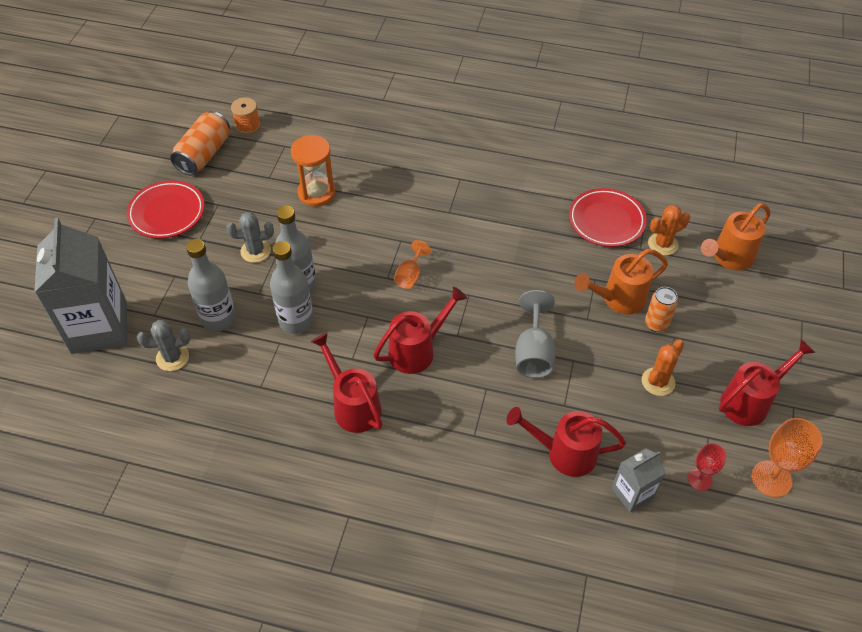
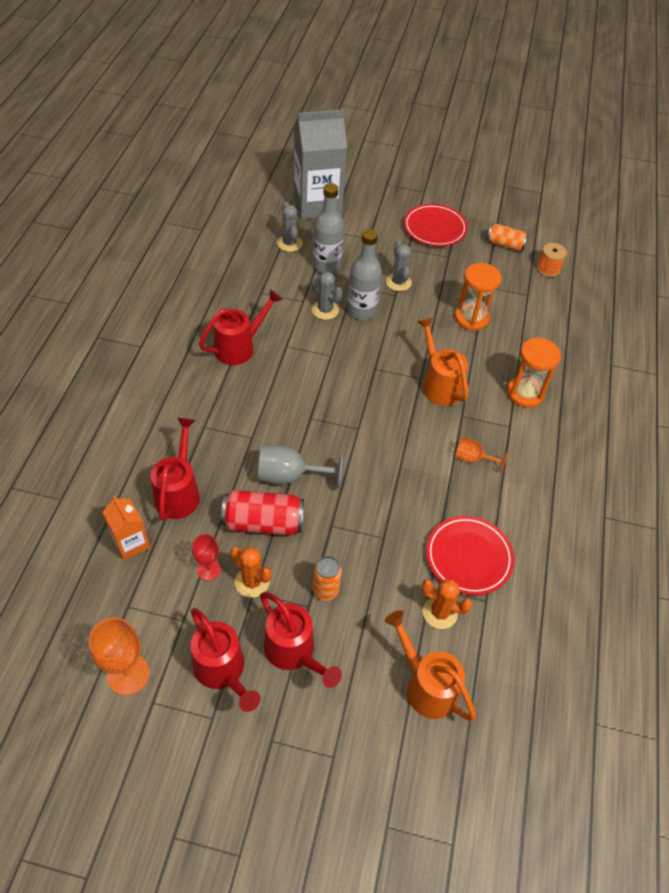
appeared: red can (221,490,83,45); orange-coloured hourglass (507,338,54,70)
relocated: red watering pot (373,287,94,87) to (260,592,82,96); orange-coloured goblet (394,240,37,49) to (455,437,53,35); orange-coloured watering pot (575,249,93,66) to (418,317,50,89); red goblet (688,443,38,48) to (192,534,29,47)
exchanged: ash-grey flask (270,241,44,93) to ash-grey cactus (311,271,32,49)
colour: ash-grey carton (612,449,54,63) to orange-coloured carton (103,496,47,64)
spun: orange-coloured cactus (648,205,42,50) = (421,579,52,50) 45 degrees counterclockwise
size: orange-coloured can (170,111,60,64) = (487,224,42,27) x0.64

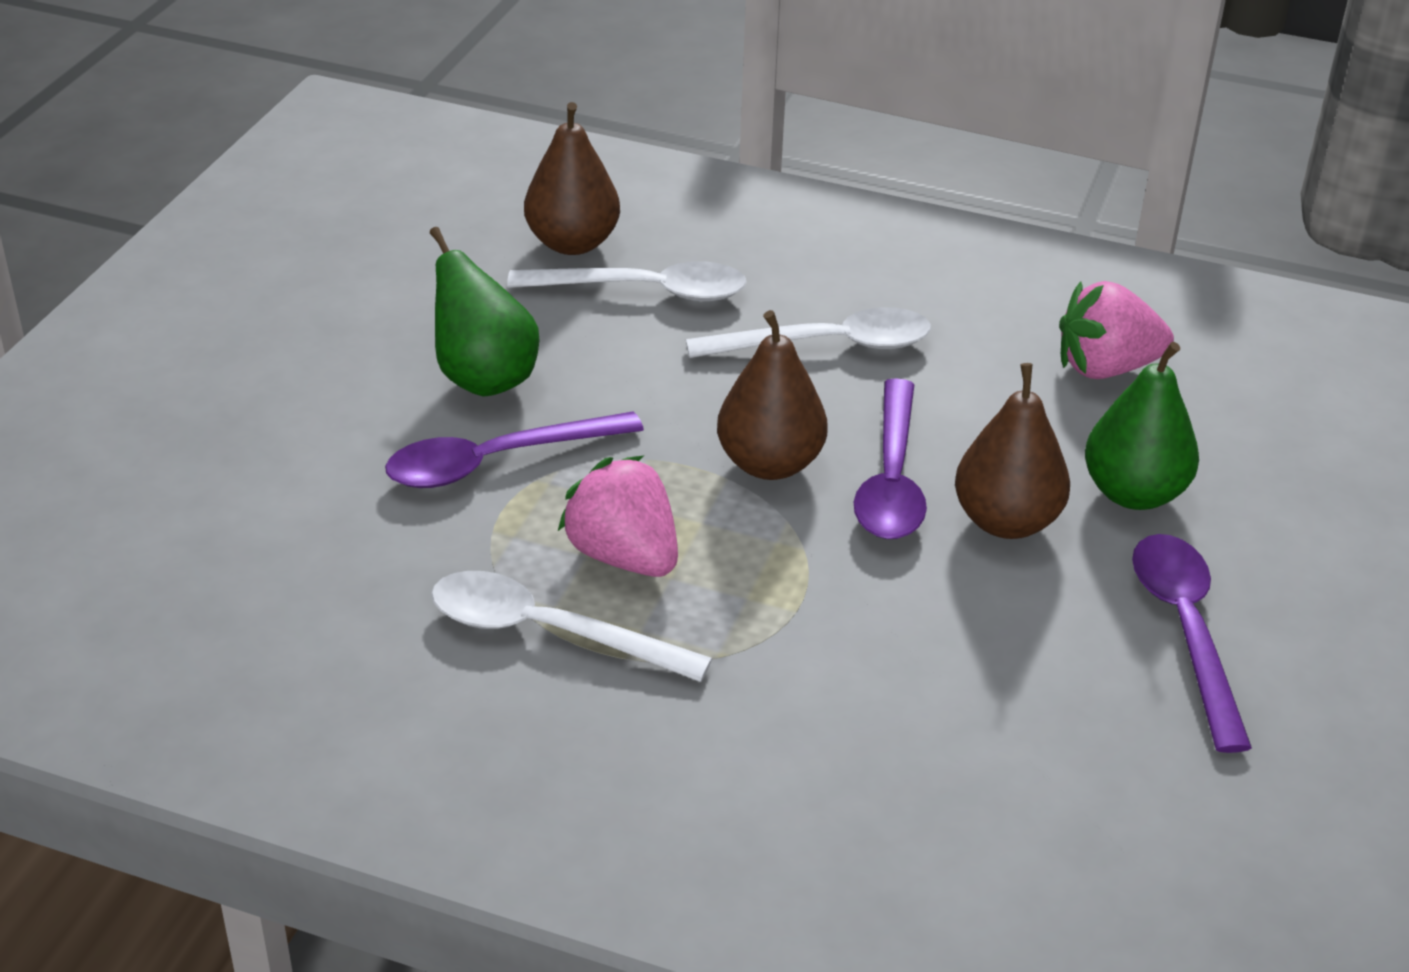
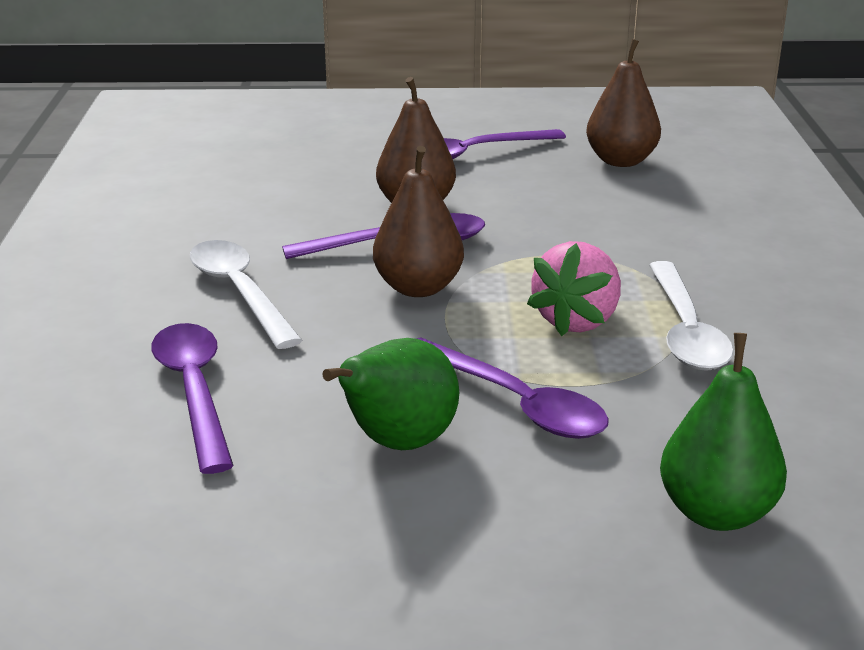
missing: pink toy strawberry (1059,281,115,98)
relocated: brown toy pear (524,102,96,153) to (586,39,75,128); green toy pear (1085,342,114,168) to (660,333,127,198)
colour: pure white spoon (507,261,240,41) to purple spoon (151,323,83,151)

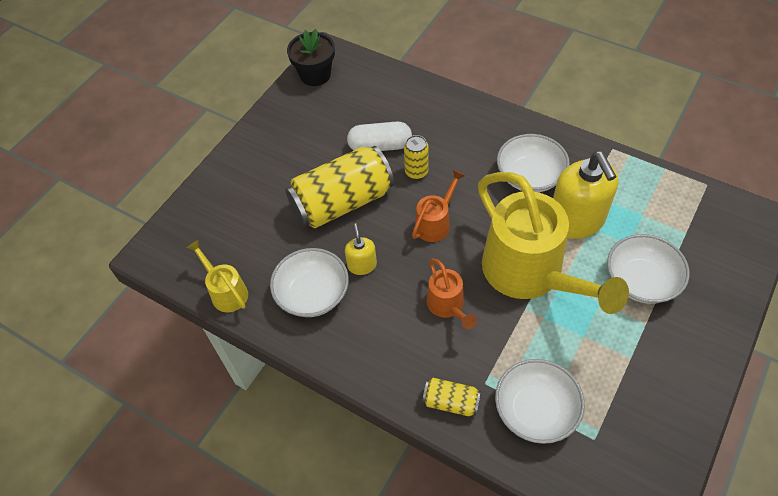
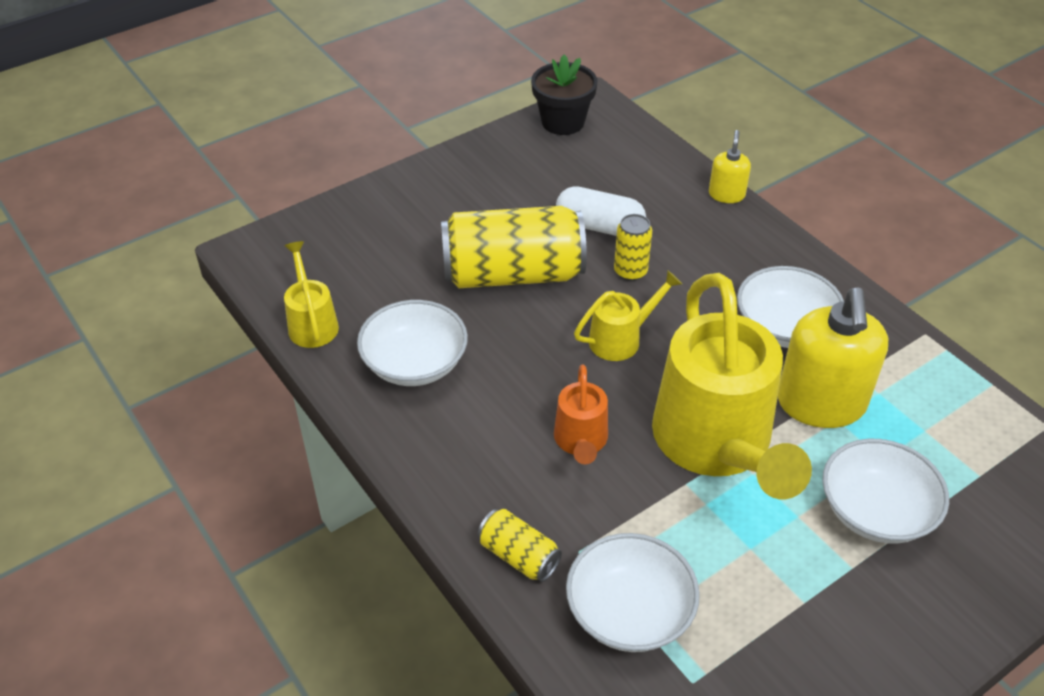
relocated: golden pump bottle (345,223,32,52) to (709,130,42,73)
colour: orange-coloured watering pot (412,169,54,73) to golden watering pot (574,270,108,91)

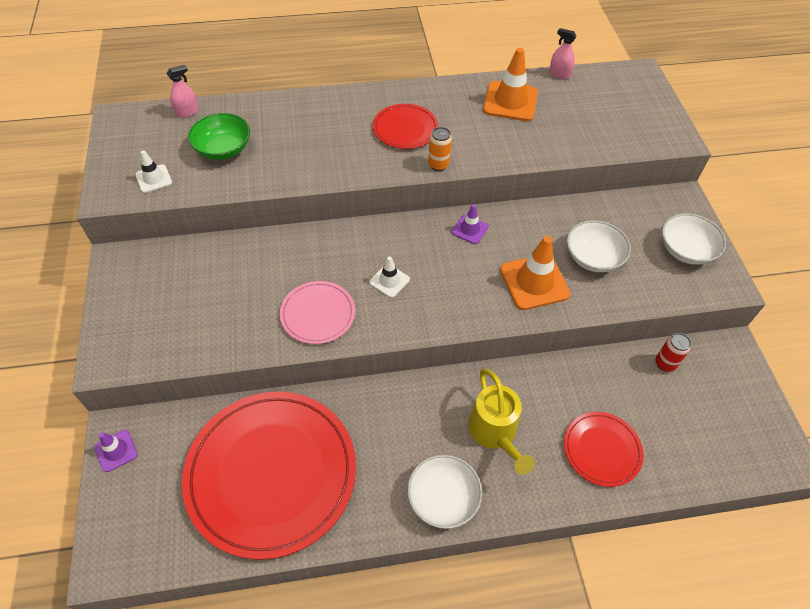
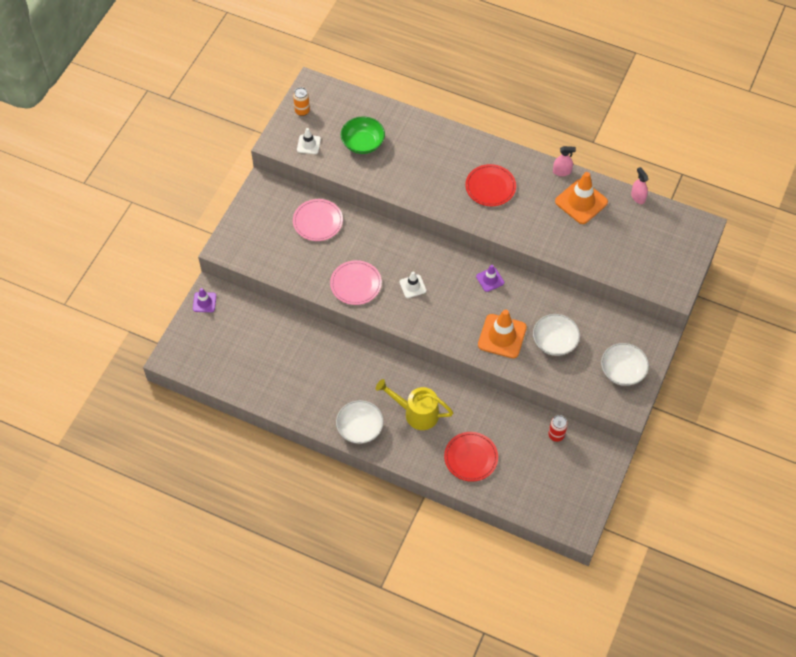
missing: red plate (182,391,174,169)
appeared: pink plate (293,199,50,42)
relocated: pink spray bottle (167,65,32,53) to (553,146,23,30); orange-coloured can (428,127,24,44) to (293,87,17,29)
spun: golden watering pot (468,368,67,107) = (376,379,77,51) 90 degrees clockwise

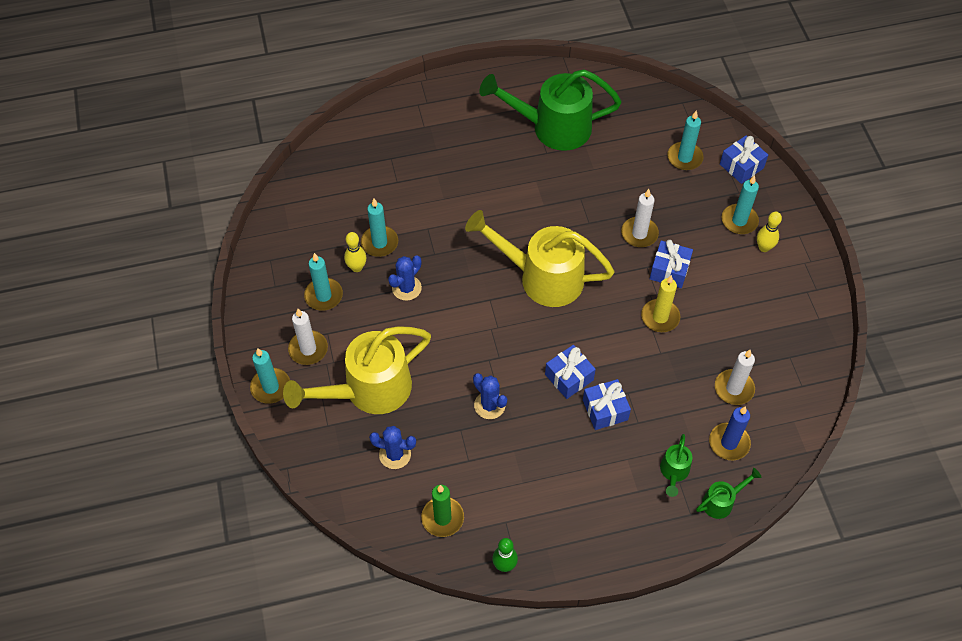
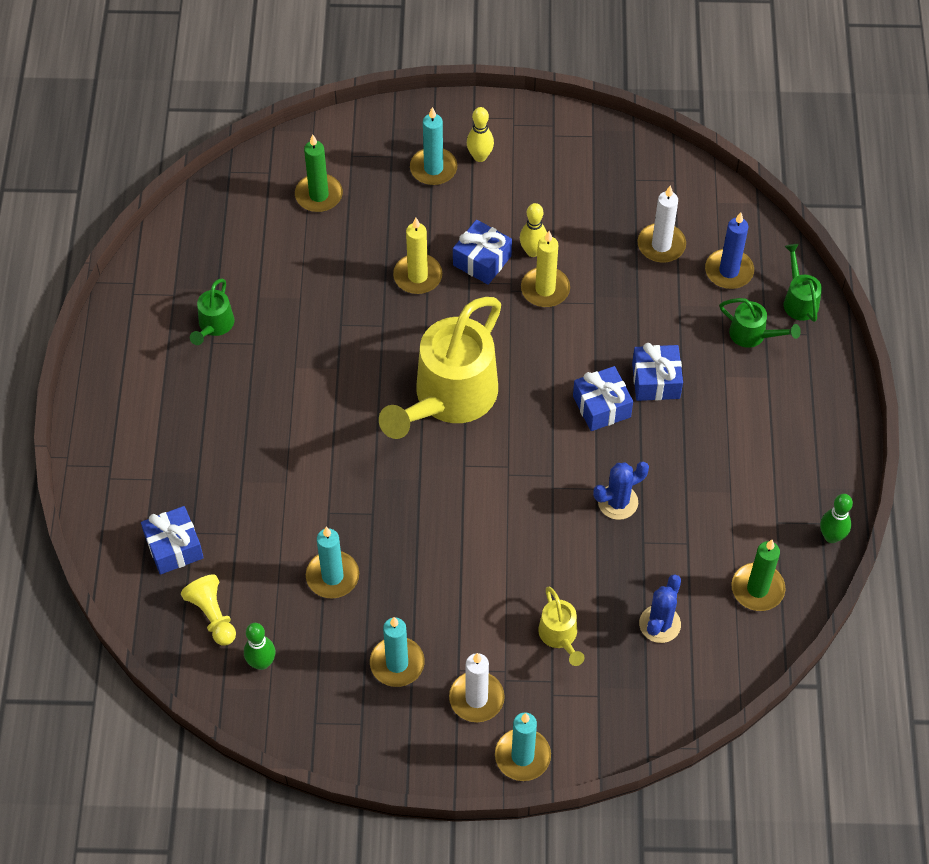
missing: cobalt cactus (388,255,34,46)
appeared: golden chess pawn (181,574,55,71); green bowling pin (244,623,32,47)
relocated: golden bowling pin (344,232,23,40) to (520,203,27,54); cobalt gift (720,135,48,49) to (141,506,63,69)
colour: pure white pillar candle (621,189,38,58) to golden pillar candle (393,218,49,76); turquoise pillar candle (667,110,37,60) to green pillar candle (295,134,48,78)
size: golden watering pot (283,326,148,88) = (538,587,46,79) x0.44; green watering pot (479,69,143,82) = (190,279,44,66) x0.44

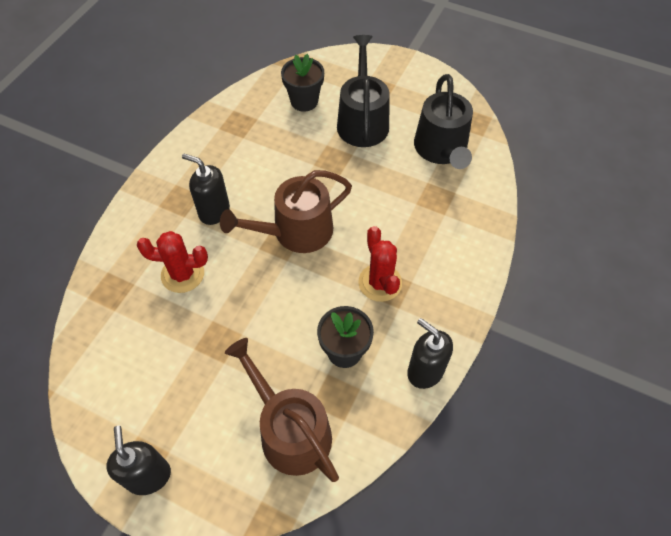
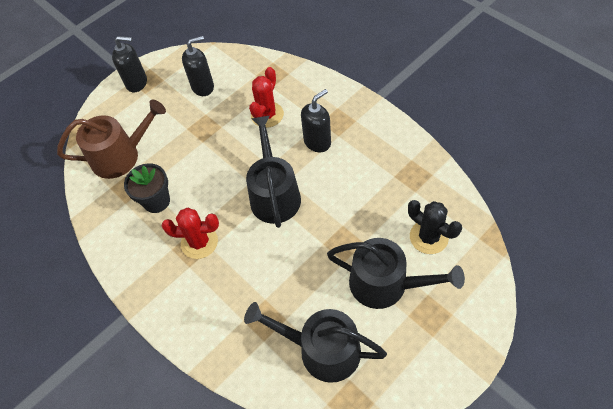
relocated: jet-black pump bottle (407,318,46,71) to (182,36,32,60)
exchanged: jet-black flower pot (281,54,43,58) to jet-black cactus (408,200,54,54)
colour: brown watering pot (220,170,132,83) to jet-black watering pot (246,115,55,113)

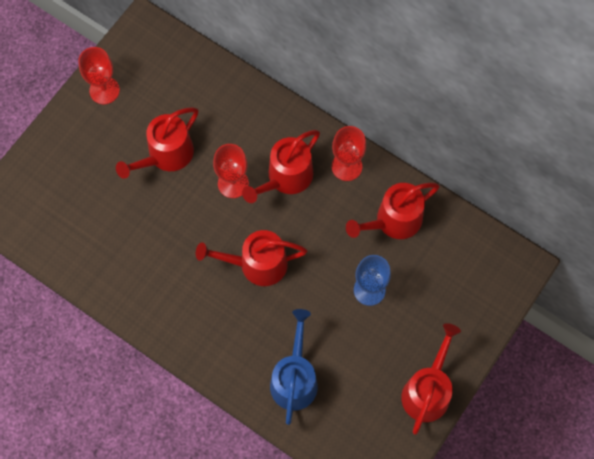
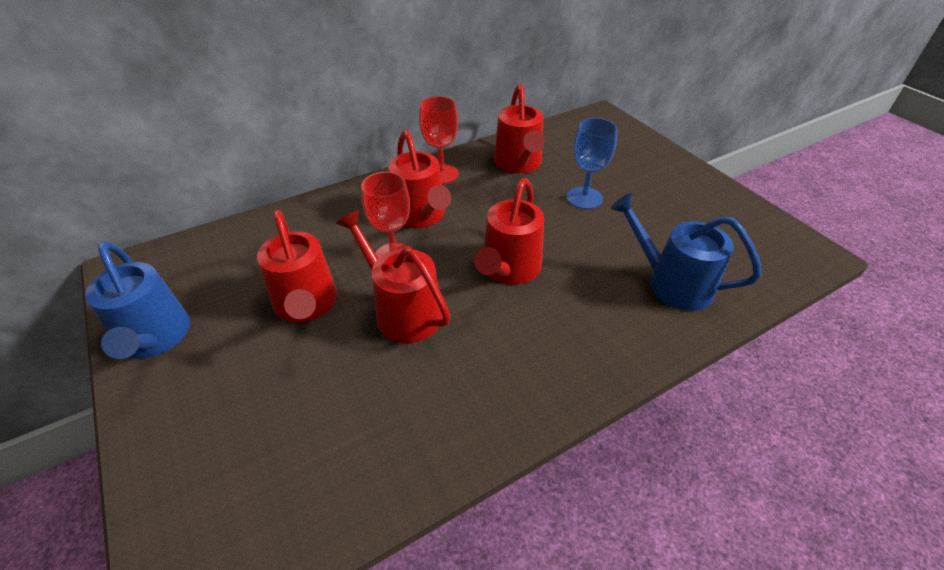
relocated: red watering pot (401,323,60,112) to (336,210,115,133)
exchanged: red goblet (78,47,42,57) to cobalt watering pot (85,242,105,117)

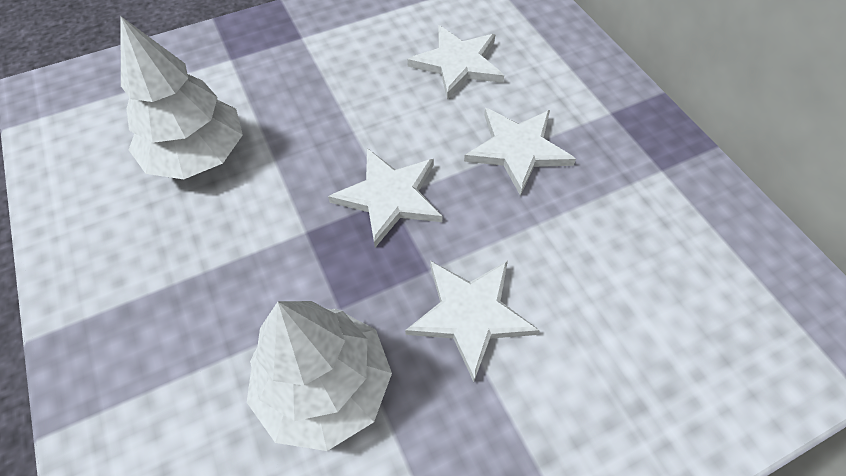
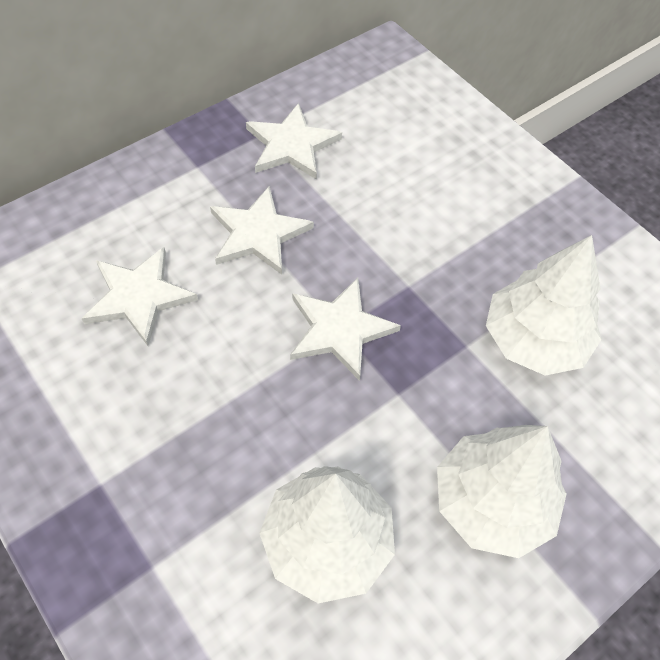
appeared: pure white fir tree (437,425,130,133)
relocated: pure white star shape (405,261,135,121) to (246,103,96,77)

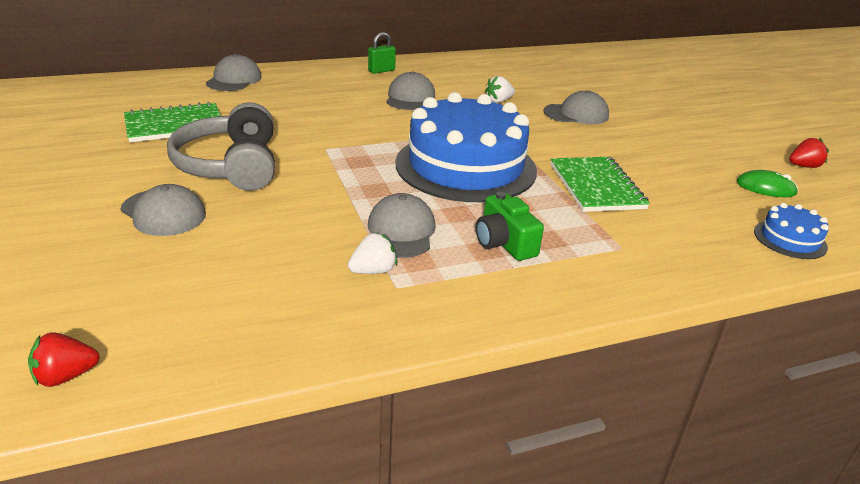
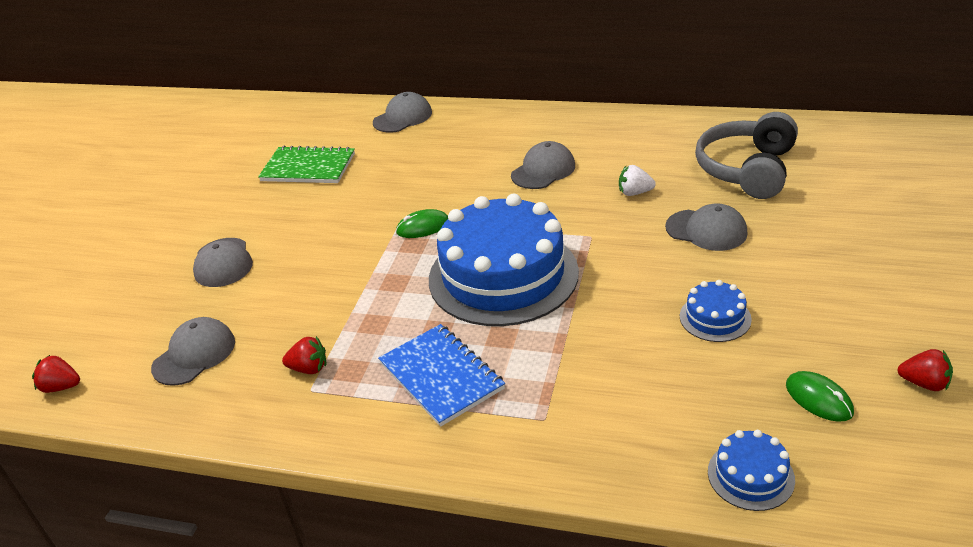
missing: green lock (368,32,28,42); green notepad (551,157,99,55)
appeared: green computer mouse (396,209,52,29); cobalt cake (680,280,72,62)
relocated: ash-grey headset (167,102,108,89) to (695,112,103,87); ash-grey baseball cap (368,193,68,65) to (151,317,84,69)
exchanged: green camera (476,191,68,70) to cobalt notepad (378,324,127,103)
colour: pure white toy strawberry (348,232,49,42) to red toy strawberry (282,336,44,38)

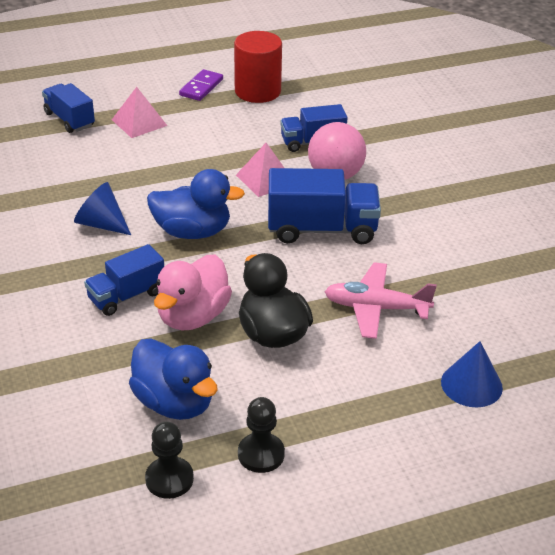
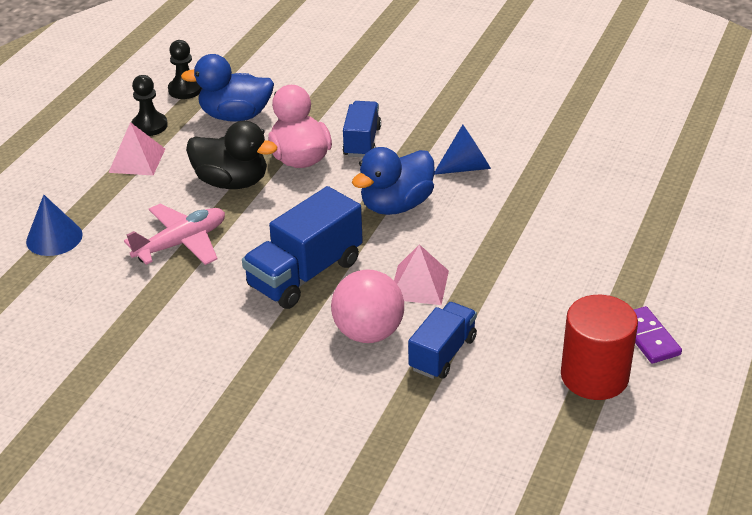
missing: cobalt toy truck (42,83,53,50)
relocated: pink pyramid shape (112,87,55,51) to (108,122,57,54)

